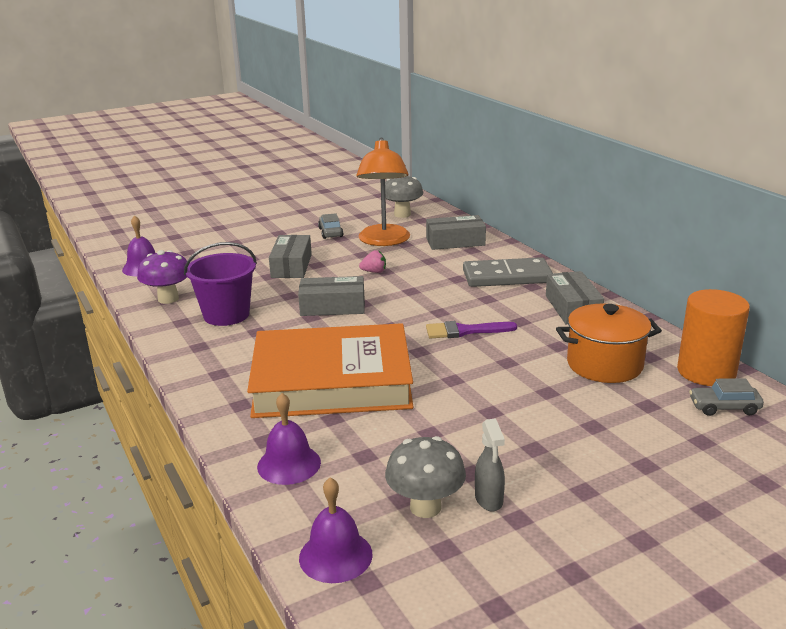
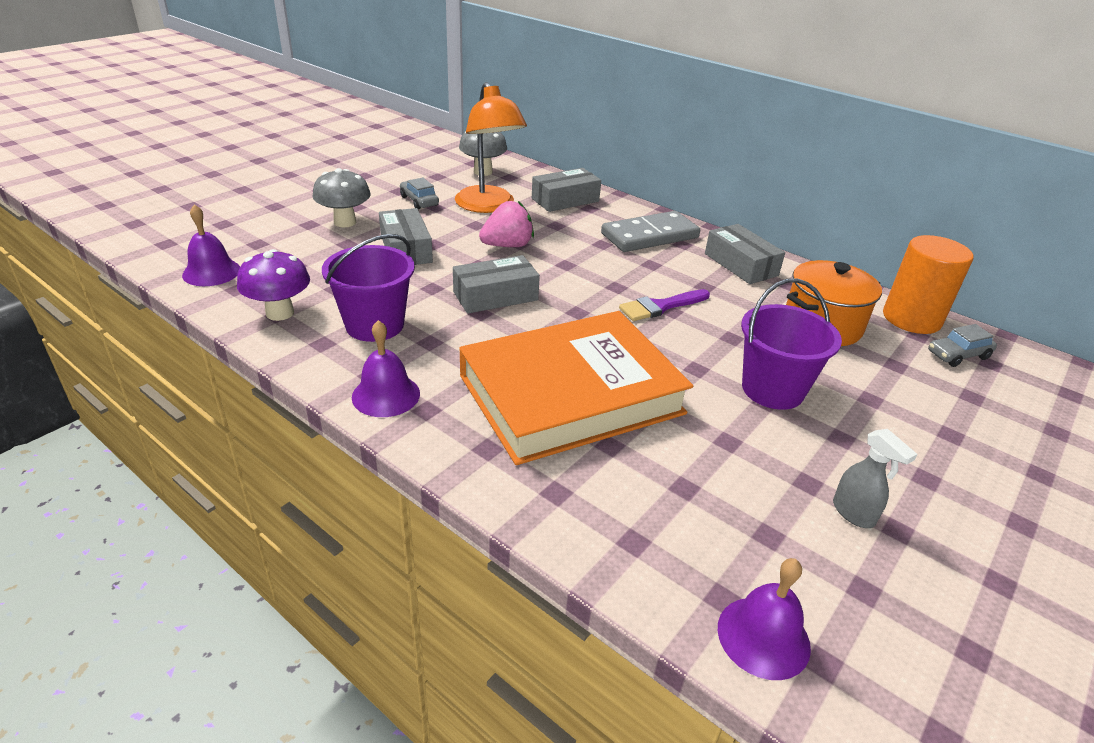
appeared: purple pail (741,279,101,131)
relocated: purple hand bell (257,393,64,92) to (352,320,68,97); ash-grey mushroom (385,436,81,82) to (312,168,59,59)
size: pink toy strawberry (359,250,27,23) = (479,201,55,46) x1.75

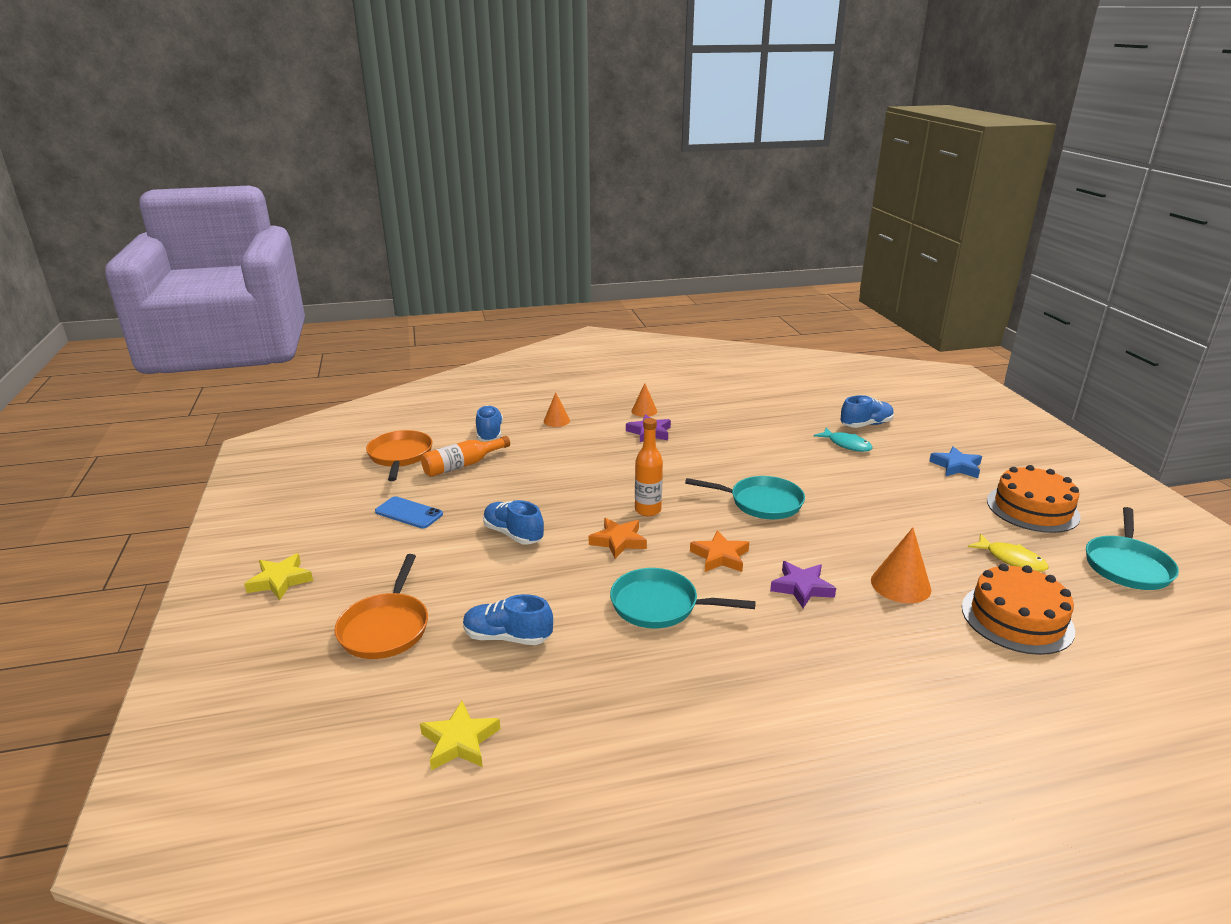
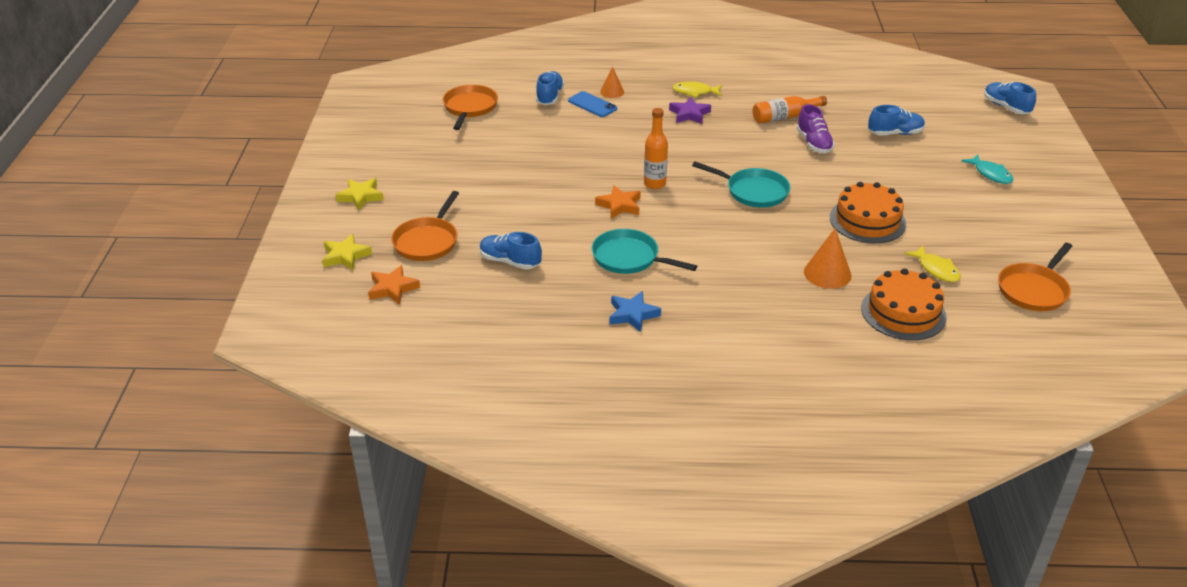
missing: purple star shape (770,561,66,47)
appeared: purple shoe (797,104,38,49)
relocated: cobalt mobile phone (375,496,68,33) to (568,91,49,26); golden star shape (420,701,80,70) to (322,234,50,36); orange-coloured flask (421,436,89,41) to (753,96,74,28); cobalt shoe (483,500,61,45) to (984,82,52,32); orange-coloured star shape (690,530,59,42) to (368,265,52,40); turquoise fish figure (814,427,59,25) to (961,154,52,30); cobalt star shape (929,446,53,32) to (609,291,52,42); orange-coloured cake (987,465,94,68) to (830,182,76,61)
exchanged: orange-coloured solid cone (632,384,25,33) to golden fish figure (672,81,50,17)
colour: turquoise pan (1086,507,93,83) to orange-coloured pan (998,243,75,68)

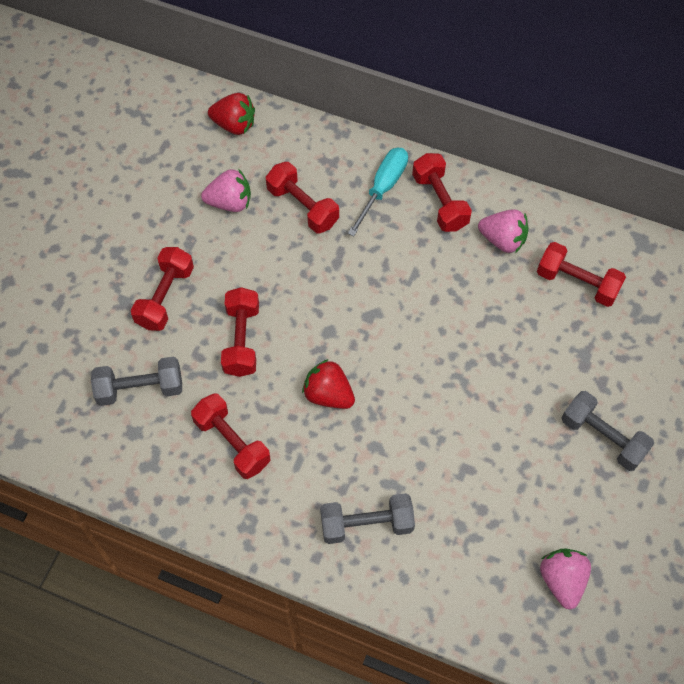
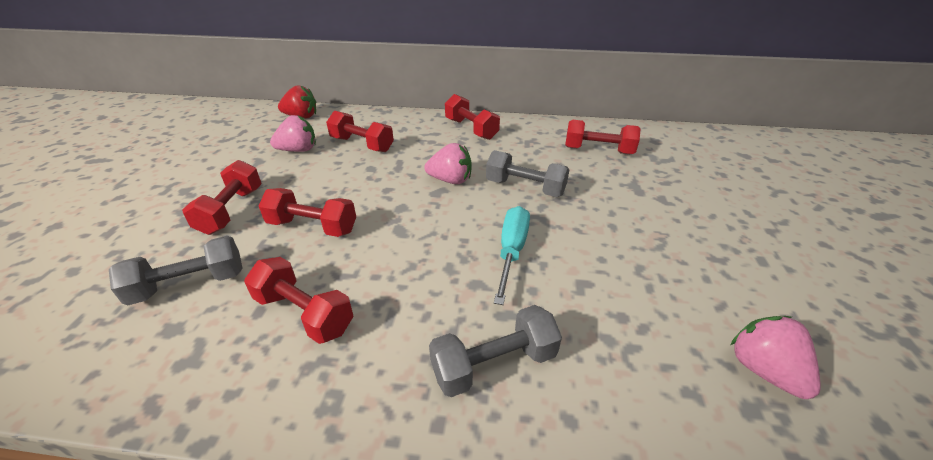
missing: red toy strawberry (302,359,53,50)
relocated: turquoise hand screwdriver (348,148,60,88) to (494,206,36,99); pink toy strawberry (478,209,51,44) to (424,143,47,41); ash-grey dumbbell (562,391,92,80) to (486,150,84,47)
spun: red dumbbell (221,287,38,90) = (259,188,97,49) 60 degrees counterclockwise

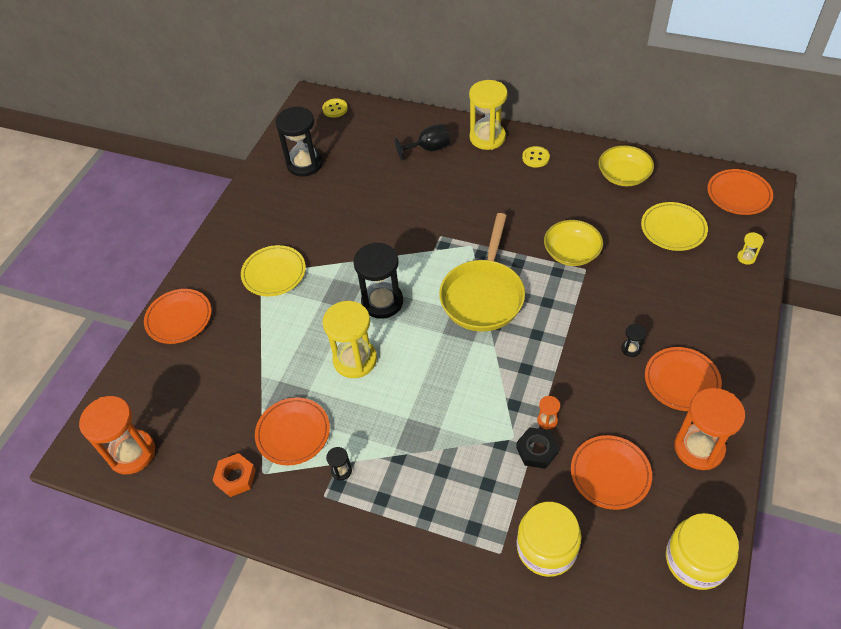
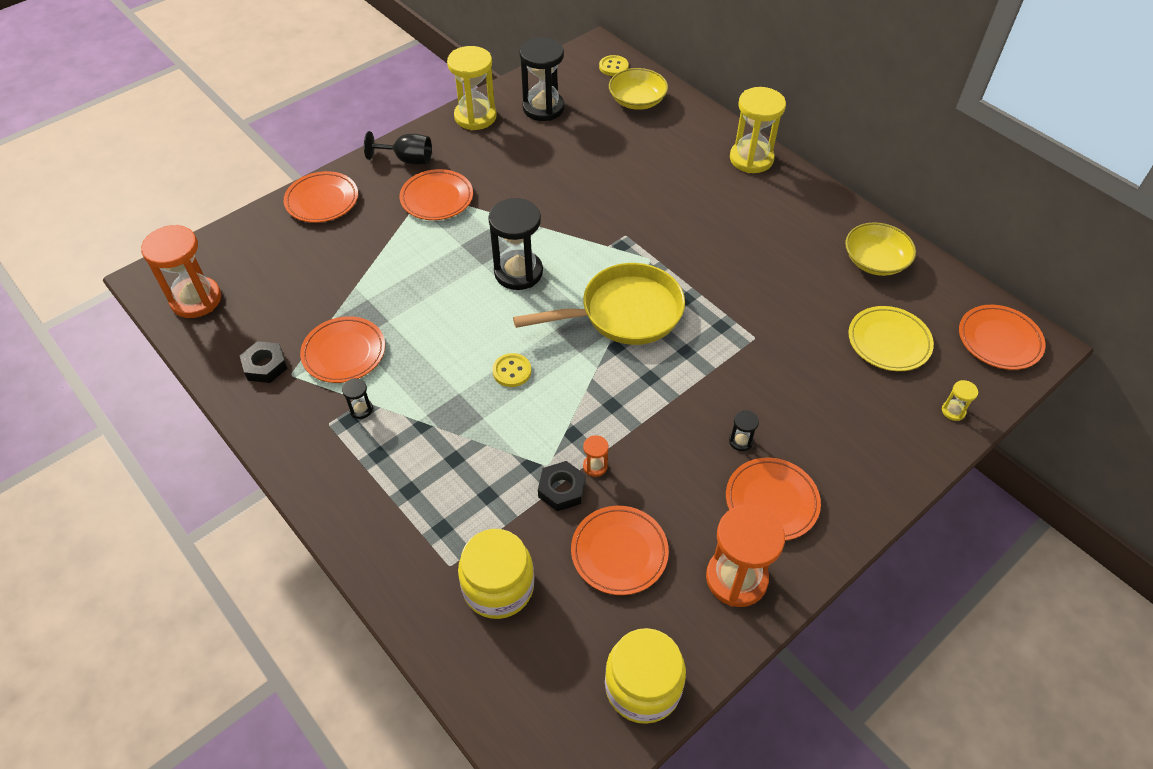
relocated: golden hourglass (323,301,54,77) to (447,46,50,84); jet-black goblet (395,124,55,37) to (364,131,68,34); golden button (522,146,28,22) to (492,353,39,34); golden bowl (544,220,59,46) to (609,68,59,42)
colour: orange-coloured nut (213,453,43,44) to jet-black nut (240,341,47,42); golden plate (241,245,65,51) to orange-coloured plate (399,169,74,51)
spun: golden pan (439,213,86,118) = (513,263,172,82) 150 degrees counterclockwise

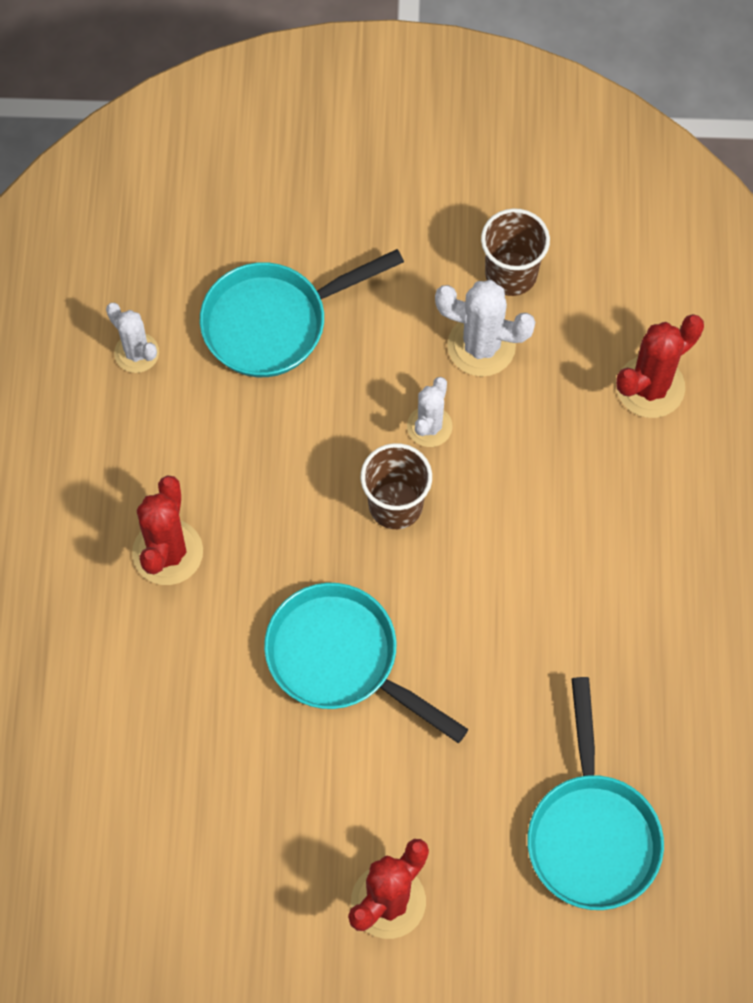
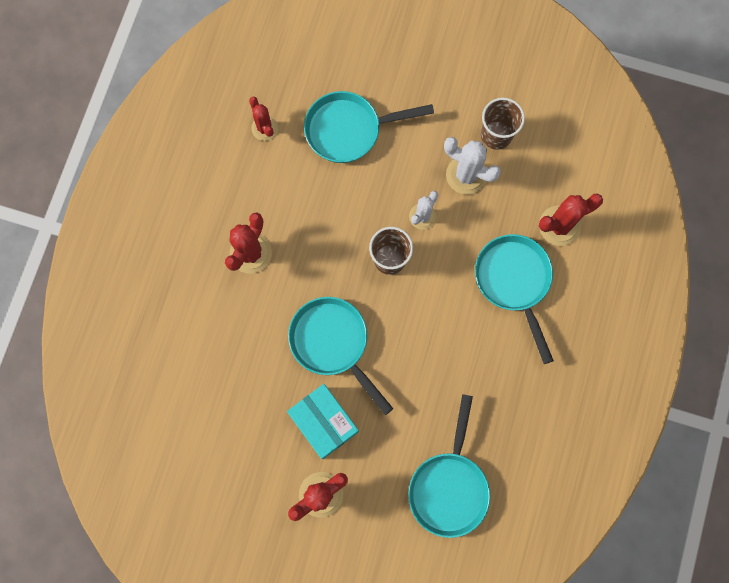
appeared: turquoise parcel (287,384,72,75); turquoise pan (475,234,79,130)
colour: pure white cactus (106,302,53,71) to red cactus (249,97,29,44)

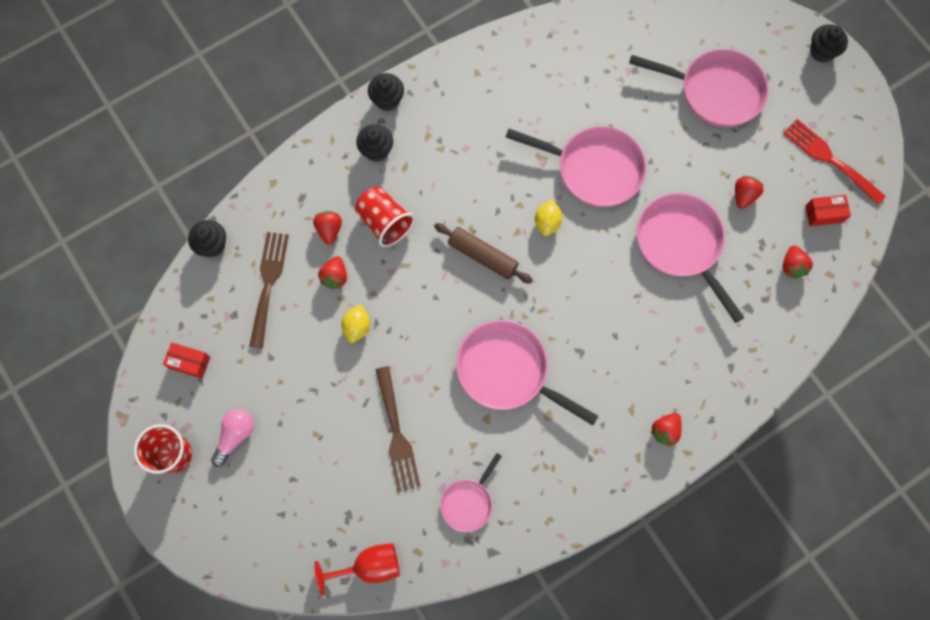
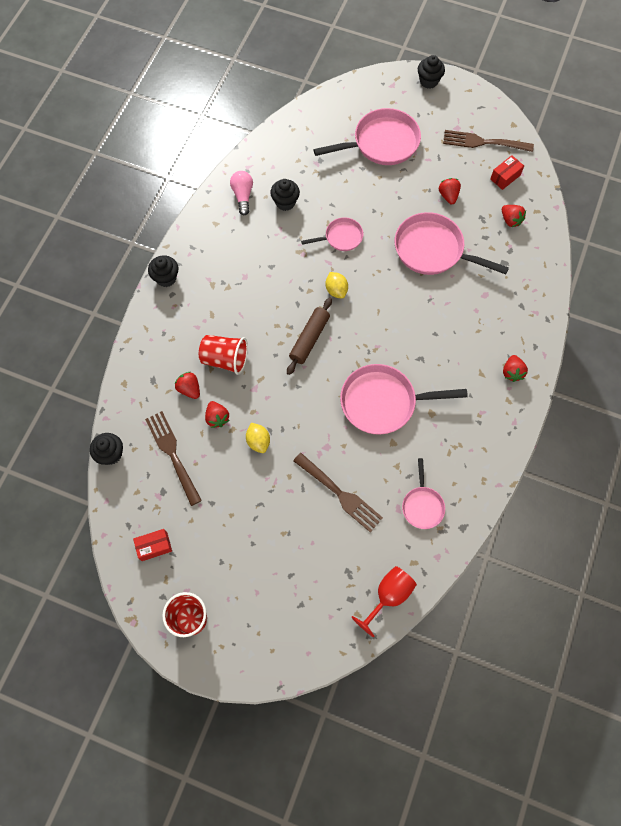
relocated: pink bulb (211,409,43,58) to (230,171,23,44); jet-black muffin (356,124,37,38) to (270,179,30,32)
colour: red dinner fork (783,119,103,86) to brown dinner fork (443,130,91,22)
spun: brown rolling pin (434,223,99,61) = (287,297,45,78) 60 degrees counterclockwise
size: pink pan (506,126,140,81) = (301,217,63,34) x0.55

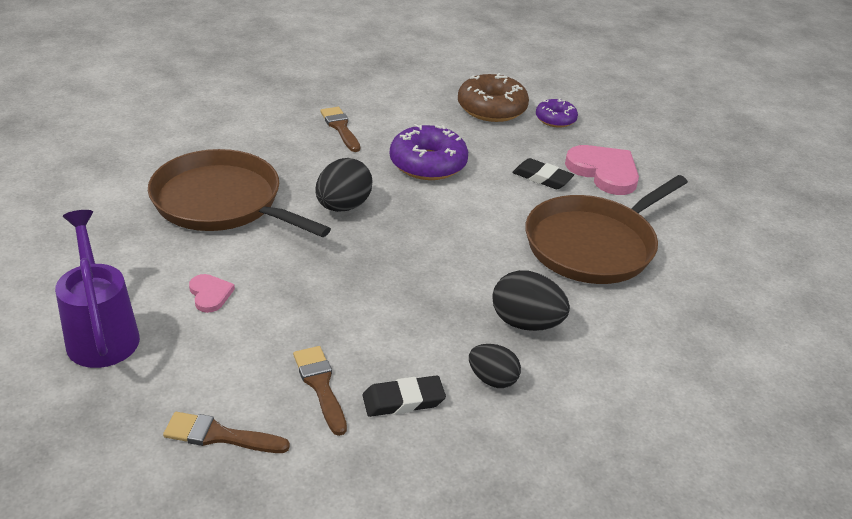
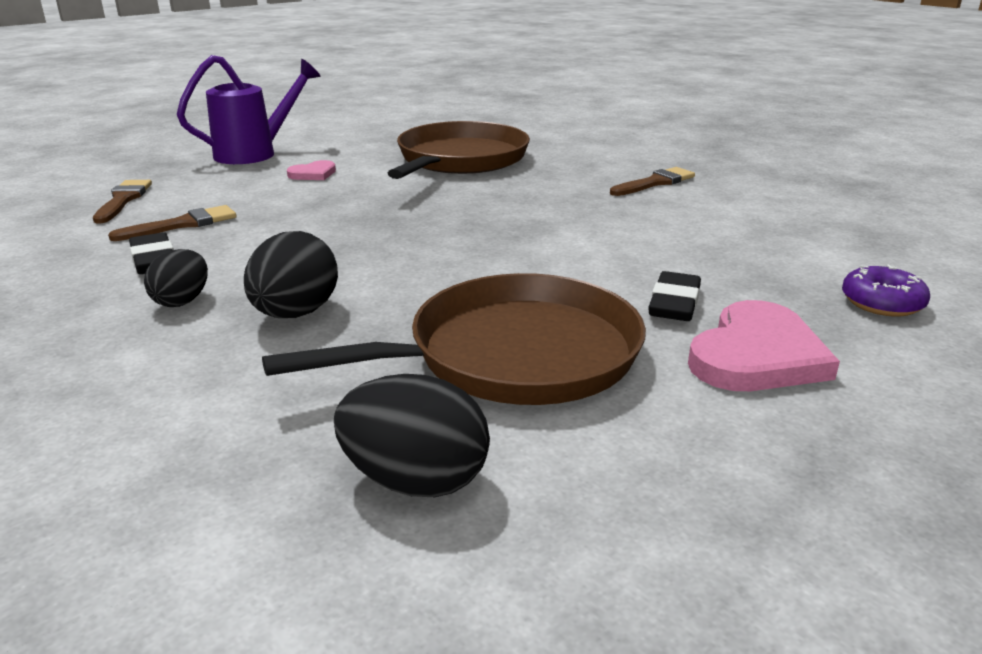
missing: purple doughnut (390,124,78,56); brown doughnut (458,73,71,49)
relocated: jet-black egg shape (315,158,58,54) to (334,374,156,123)
spun: brown pan (525,175,163,109) = (262,273,384,132) 120 degrees clockwise

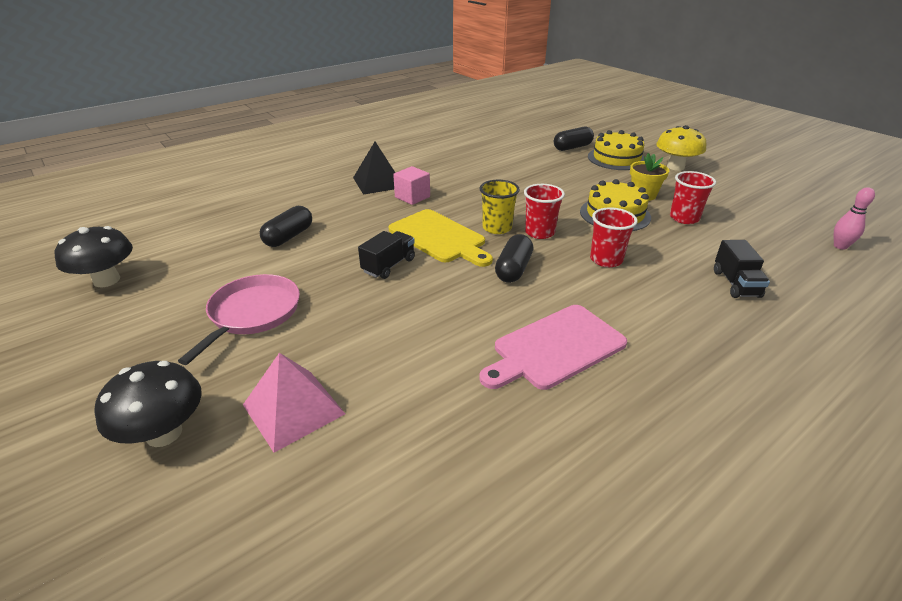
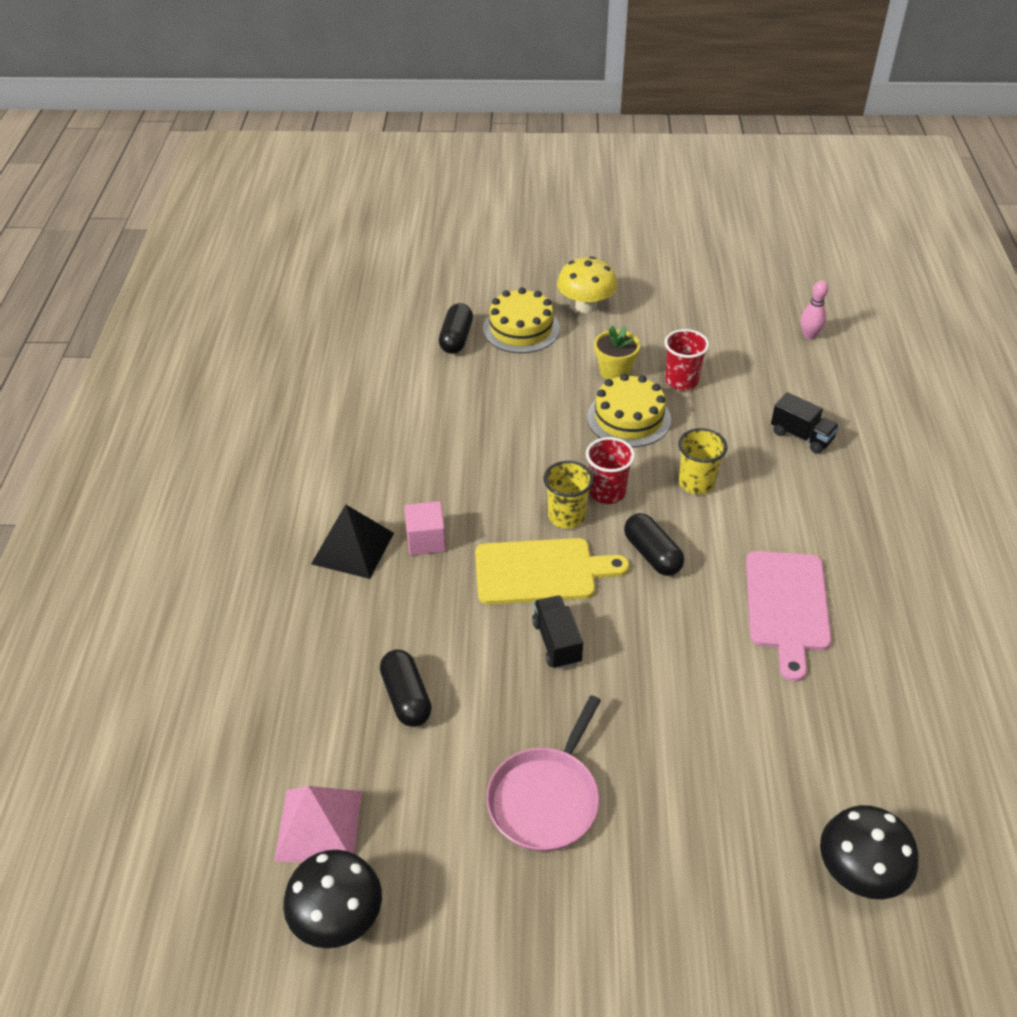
relocated: jet-black mushroom (95,361,107,86) to (820,805,99,94); pink pyramid shape (243,353,102,100) to (274,786,88,76)
colour: red beaker (590,207,47,60) to golden beaker (678,428,50,67)
spun: pink pan (178,274,122,91) = (486,695,115,157) 120 degrees counterclockwise

